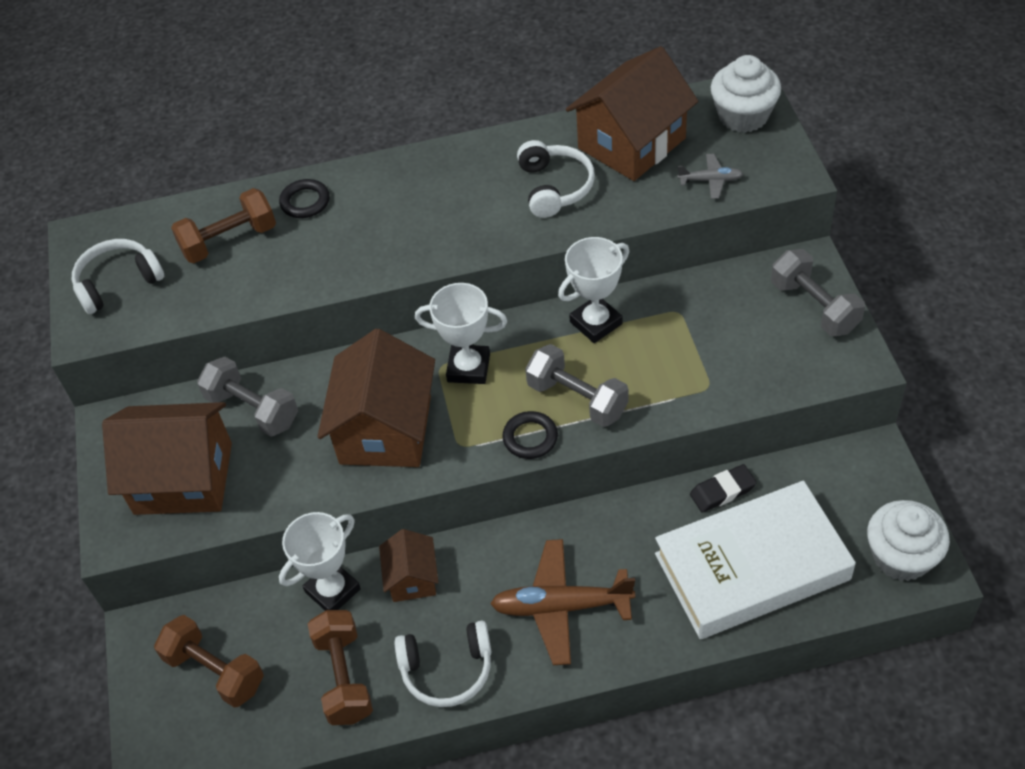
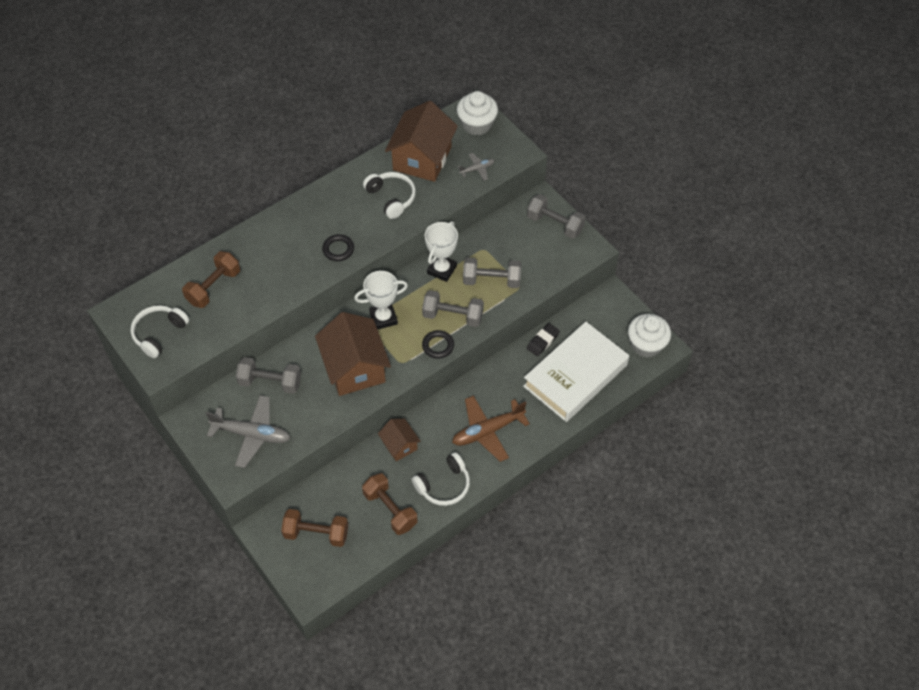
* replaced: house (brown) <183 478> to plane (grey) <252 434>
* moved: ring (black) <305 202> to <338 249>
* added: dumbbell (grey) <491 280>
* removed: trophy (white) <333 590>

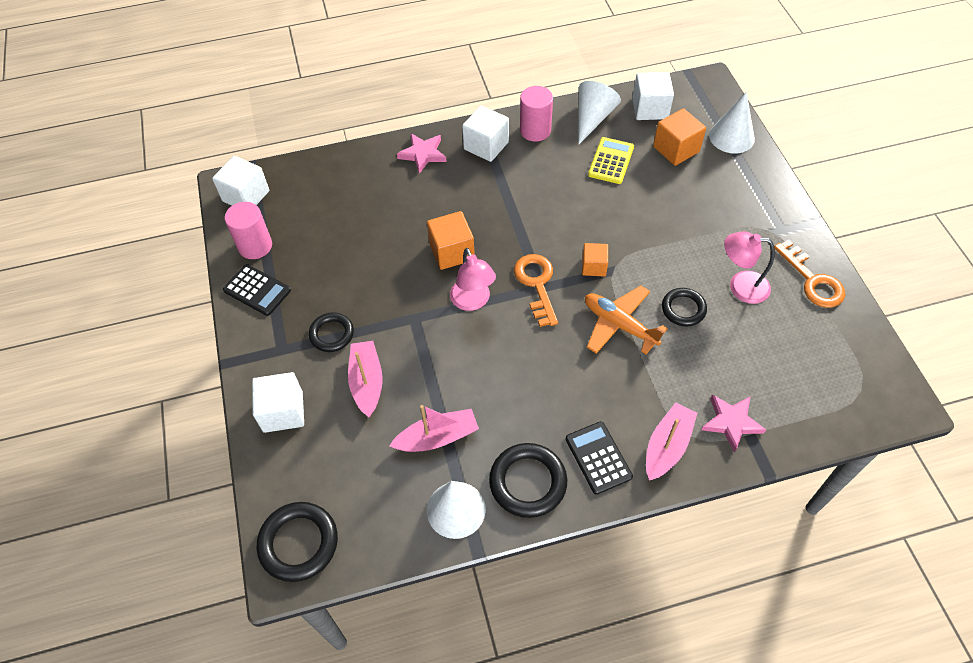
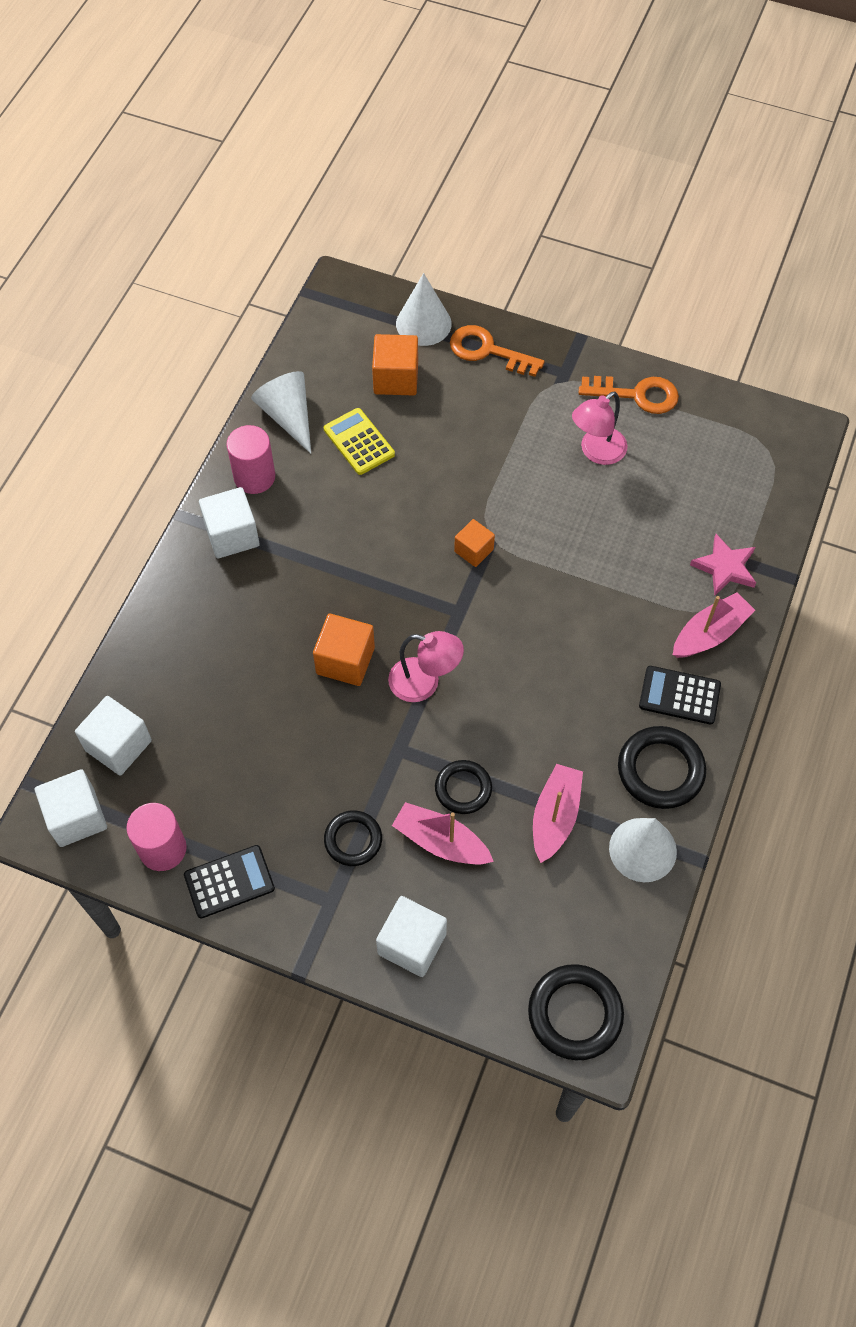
* moved: cube (white) <650 108> to <118 745>
* moved: ring (black) <683 309> to <463 789>
* moved: key (orange) <537 284> to <488 351>
* turned: boat (pink) <667 446> = <709 633> 75 degrees clockwise
* removed: star (pink) <423 154>
* removed: plane (orange) <619 325>

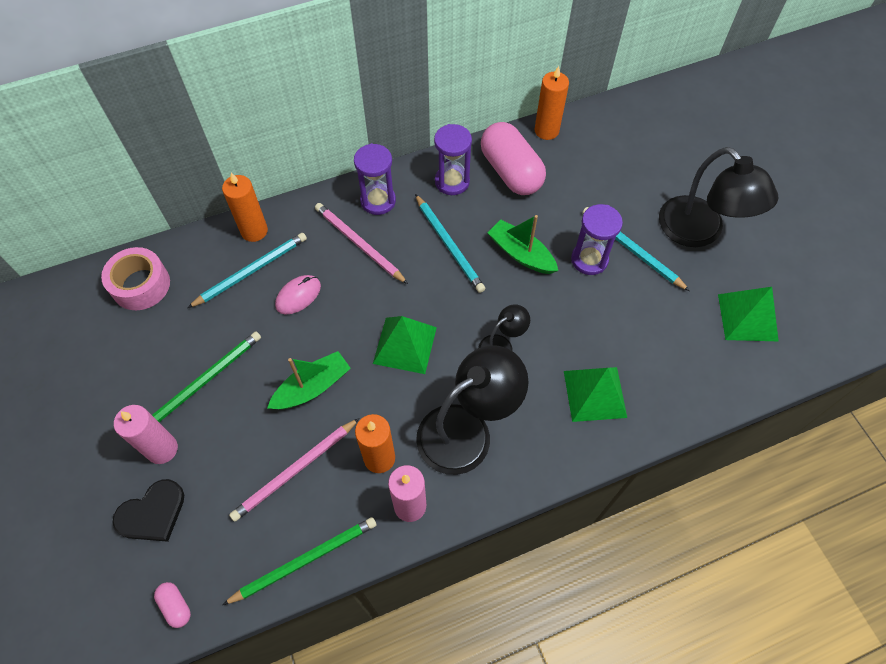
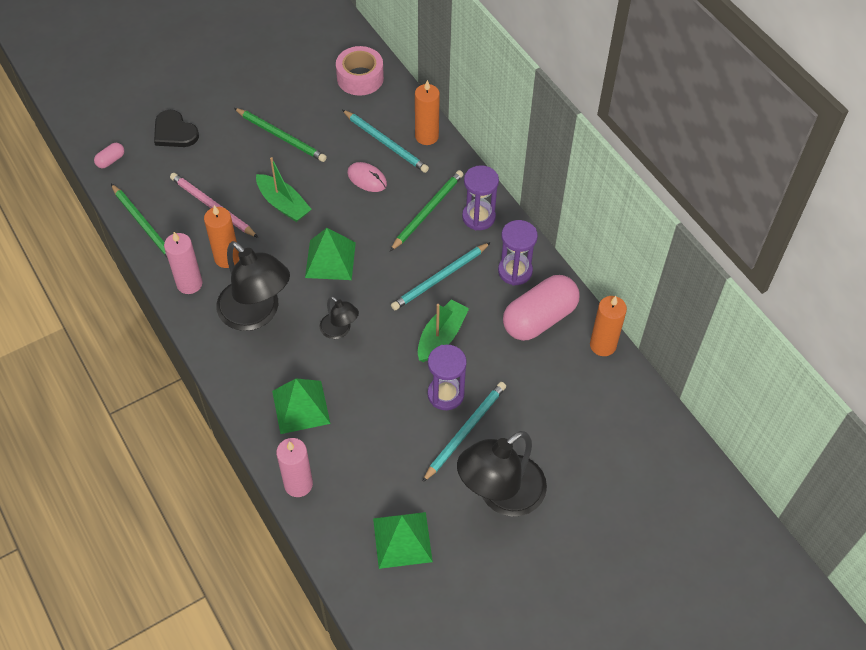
* moved: candle (pink) <162 449> to <298 484>
* recoloured: pencil (pink) <359 244> to pencil (green) <427 211>

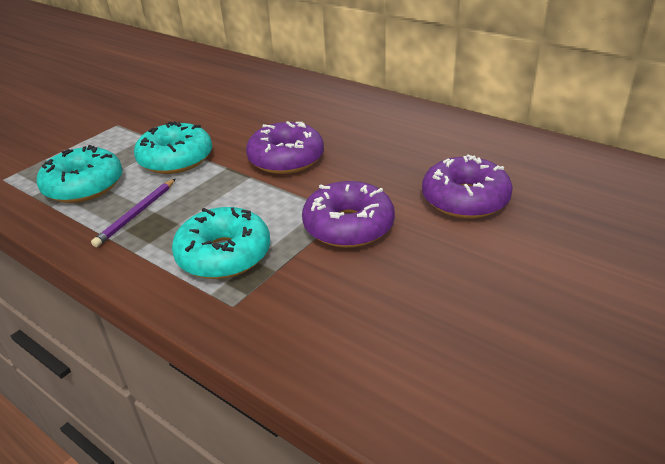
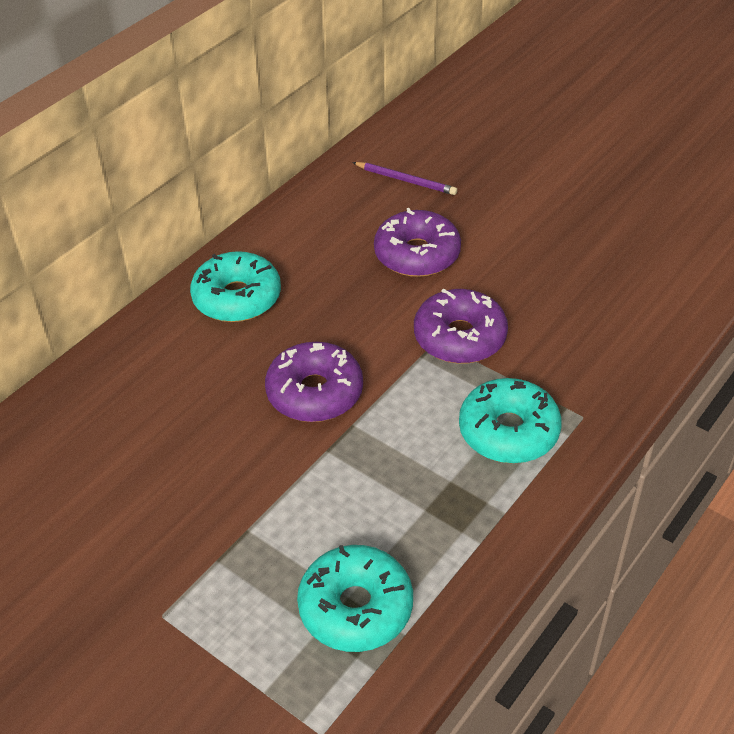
* moved: donut (turquoise) <176 159> to <237 298>
* moved: pencil (purple) <137 214> to <406 180>

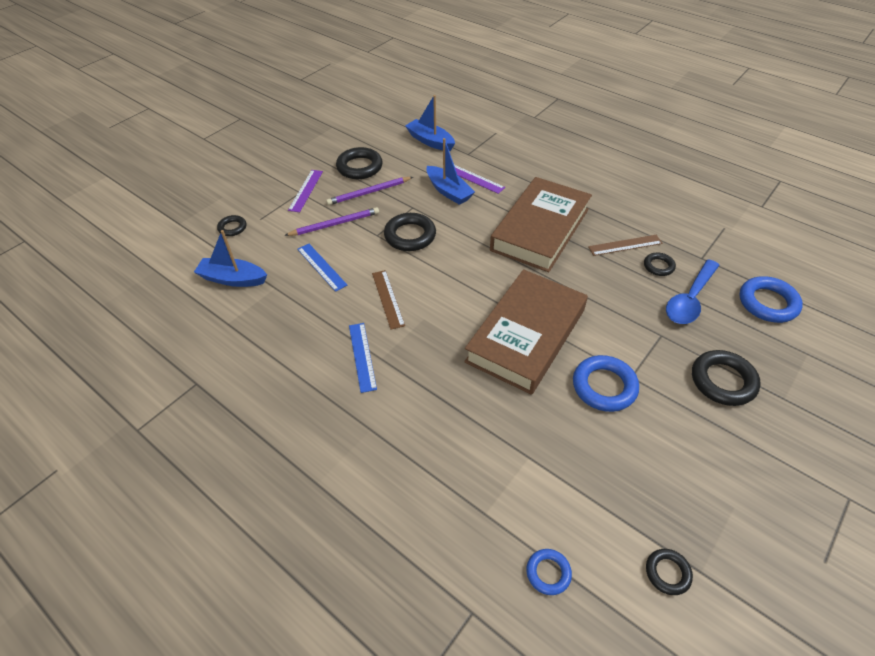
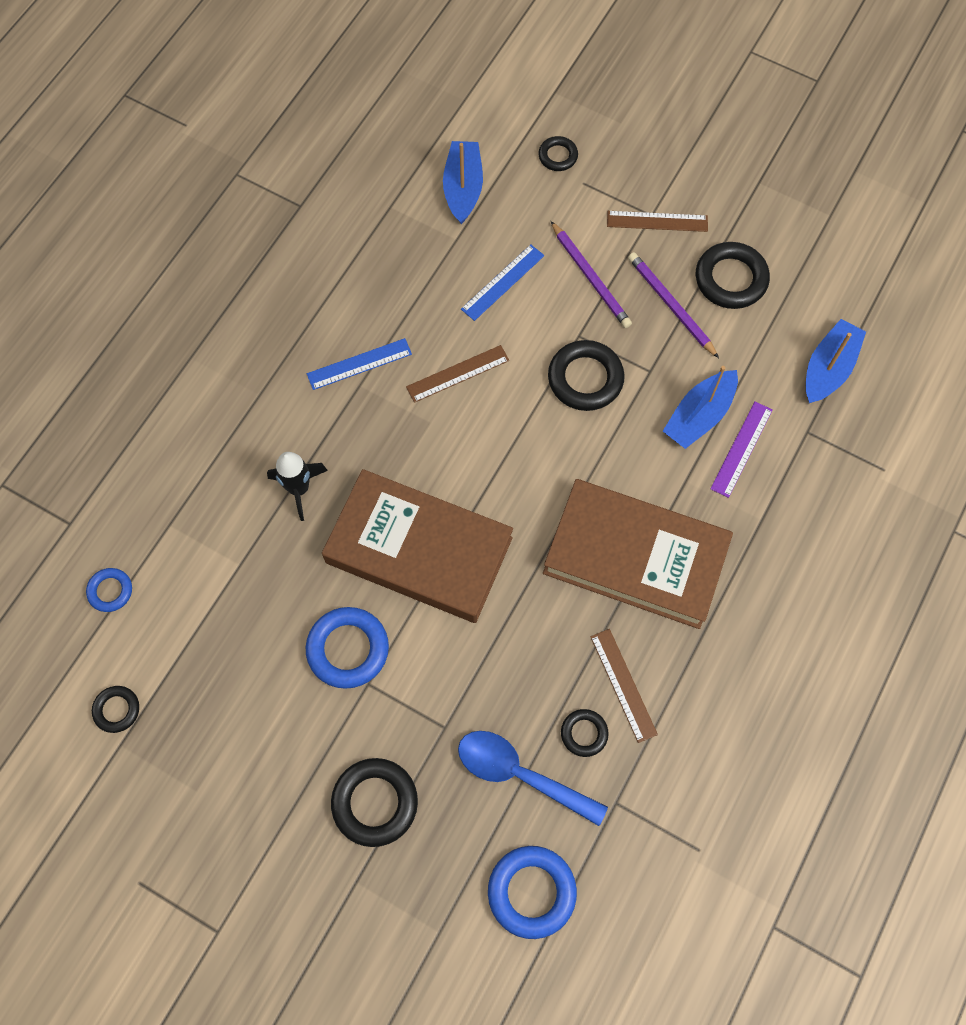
* added: rocket (black) <299 489>
* recoloured: ruler (purple) <305 190> to ruler (brown) <657 221>

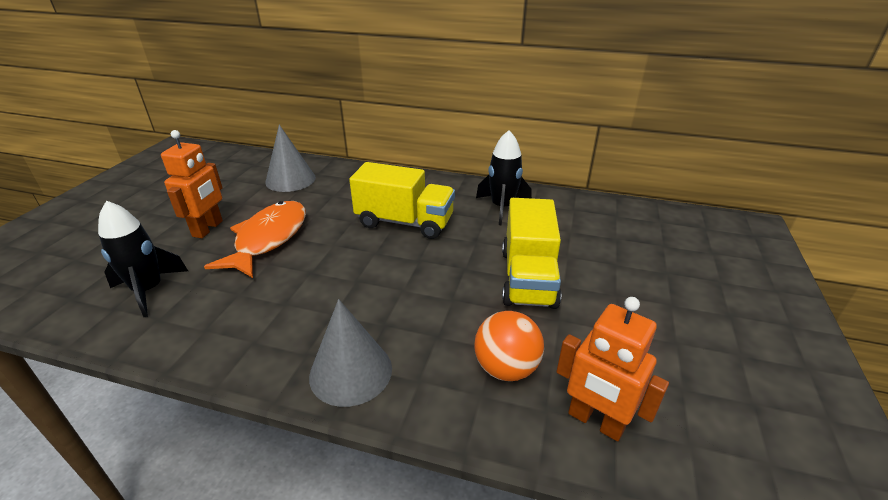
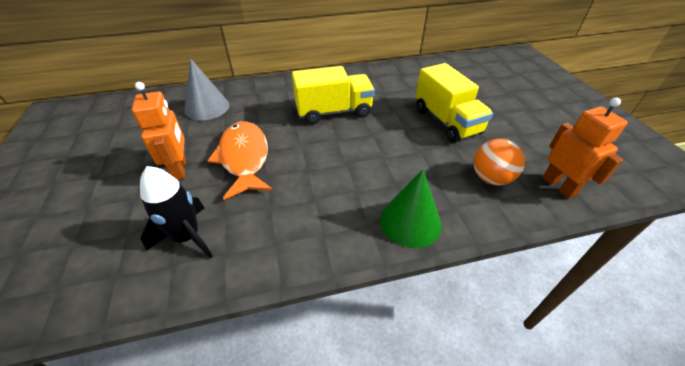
* recoloured: cone (grey) <351 372> to cone (green) <410 222>
* turned: robot (orange) <595 421> = <559 186> 120 degrees counterclockwise
* removed: rocket (black) <502 208>

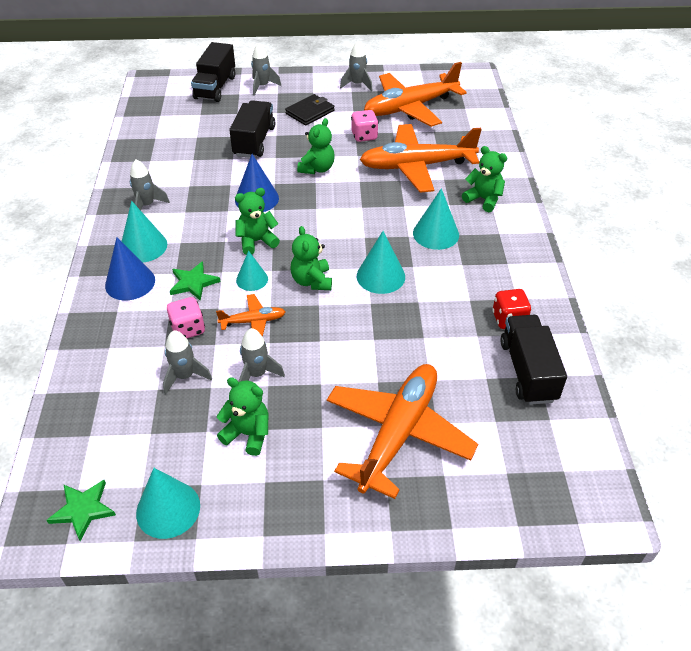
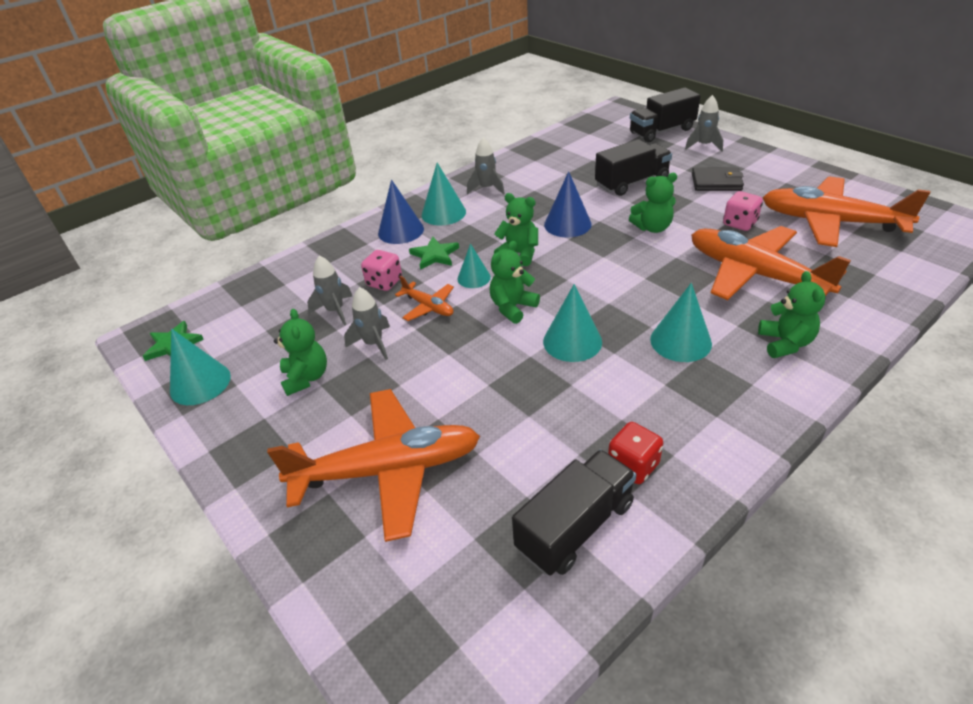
* removed: rocket (grey) <357 84>

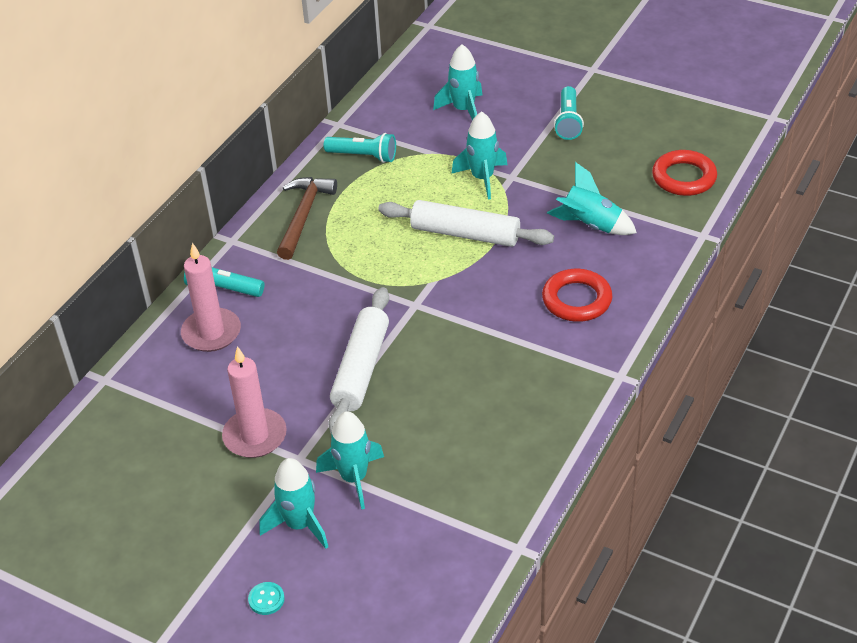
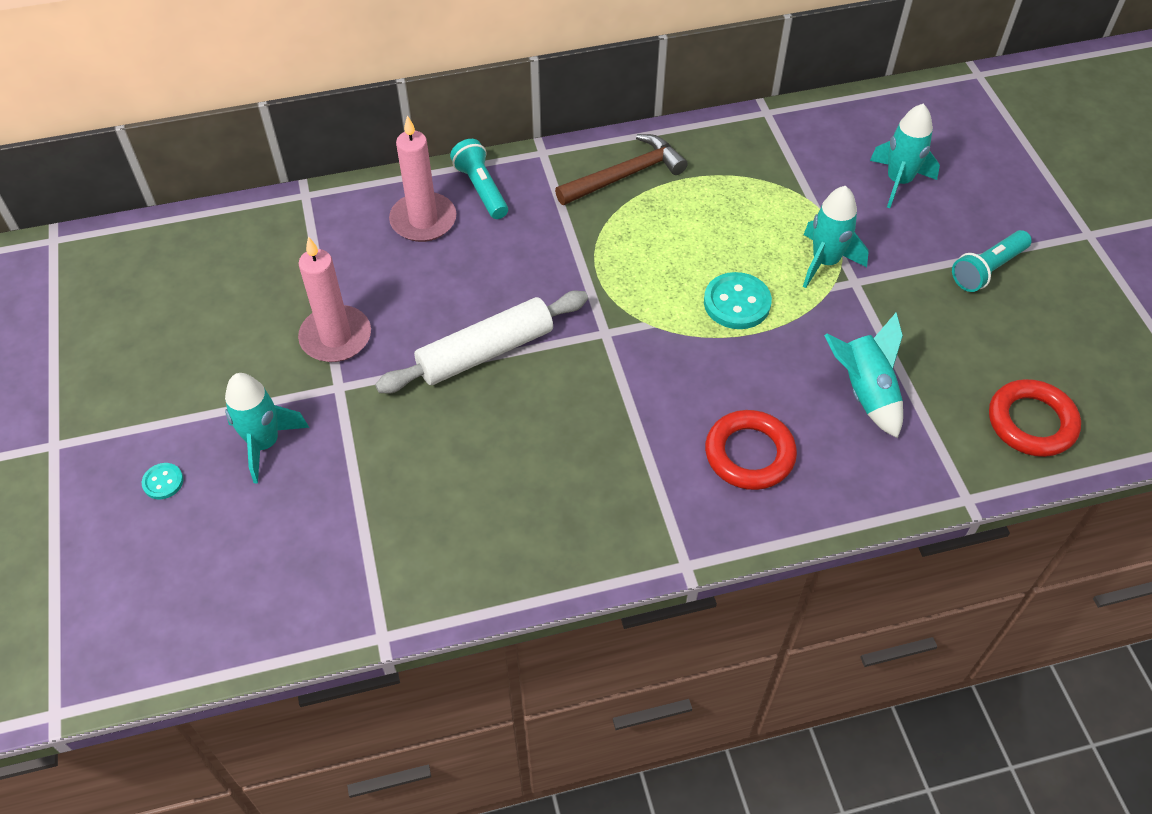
* replaced: rolling pin (white) <465 234> to button (turquoise) <737 303>
* removed: rocket (turquoise) <354 478>
* removed: flashlight (turquoise) <363 156>

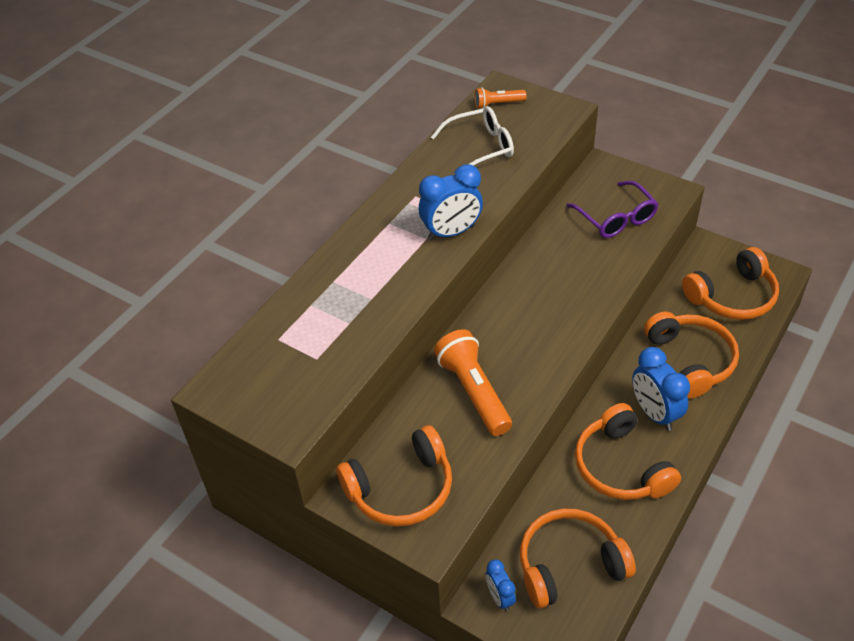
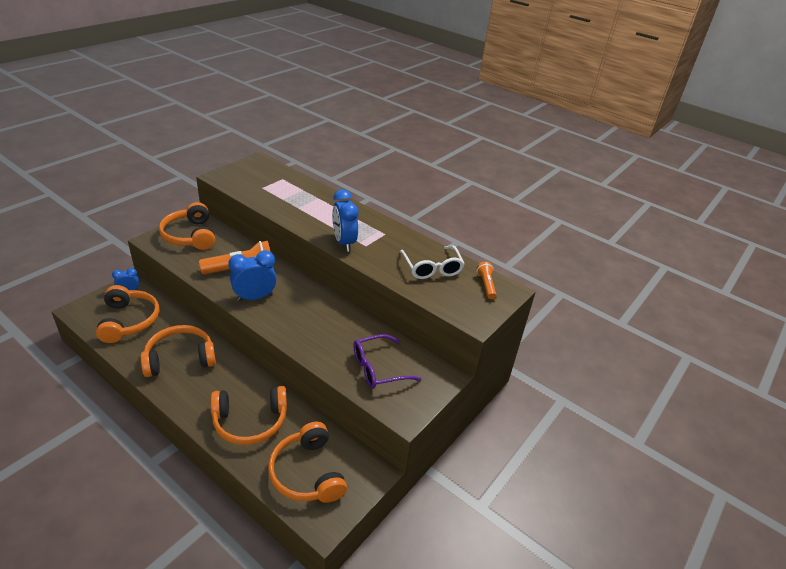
* moved: clock (blue) <654 413> to <255 297>

